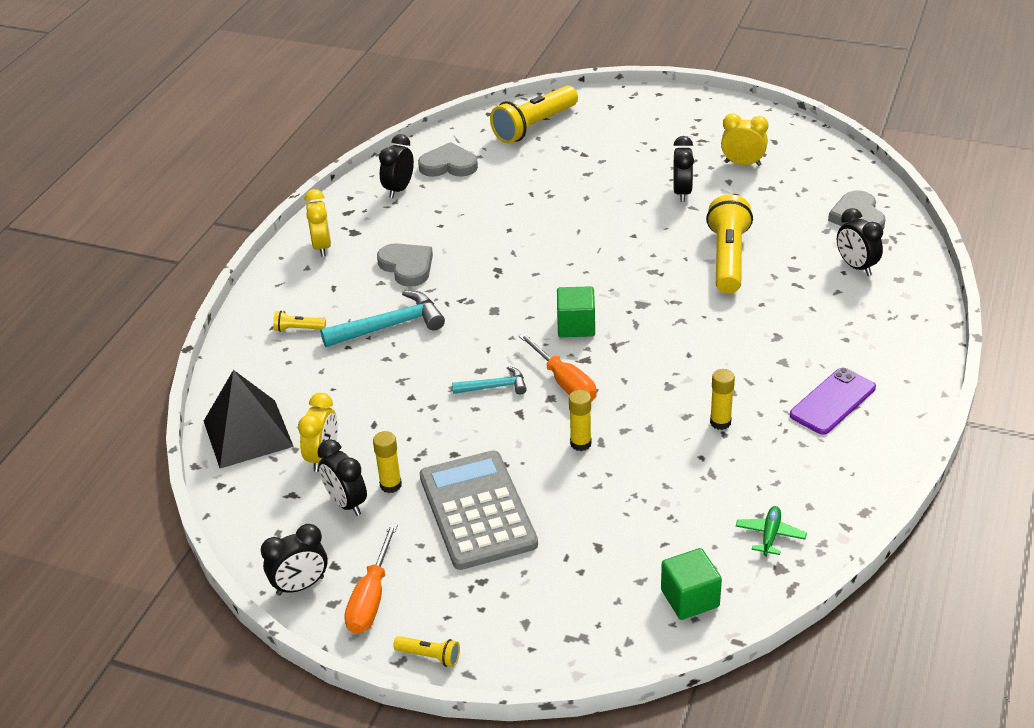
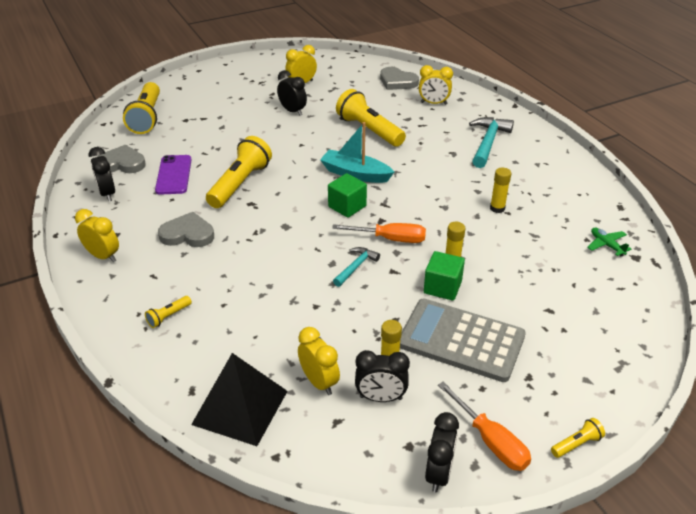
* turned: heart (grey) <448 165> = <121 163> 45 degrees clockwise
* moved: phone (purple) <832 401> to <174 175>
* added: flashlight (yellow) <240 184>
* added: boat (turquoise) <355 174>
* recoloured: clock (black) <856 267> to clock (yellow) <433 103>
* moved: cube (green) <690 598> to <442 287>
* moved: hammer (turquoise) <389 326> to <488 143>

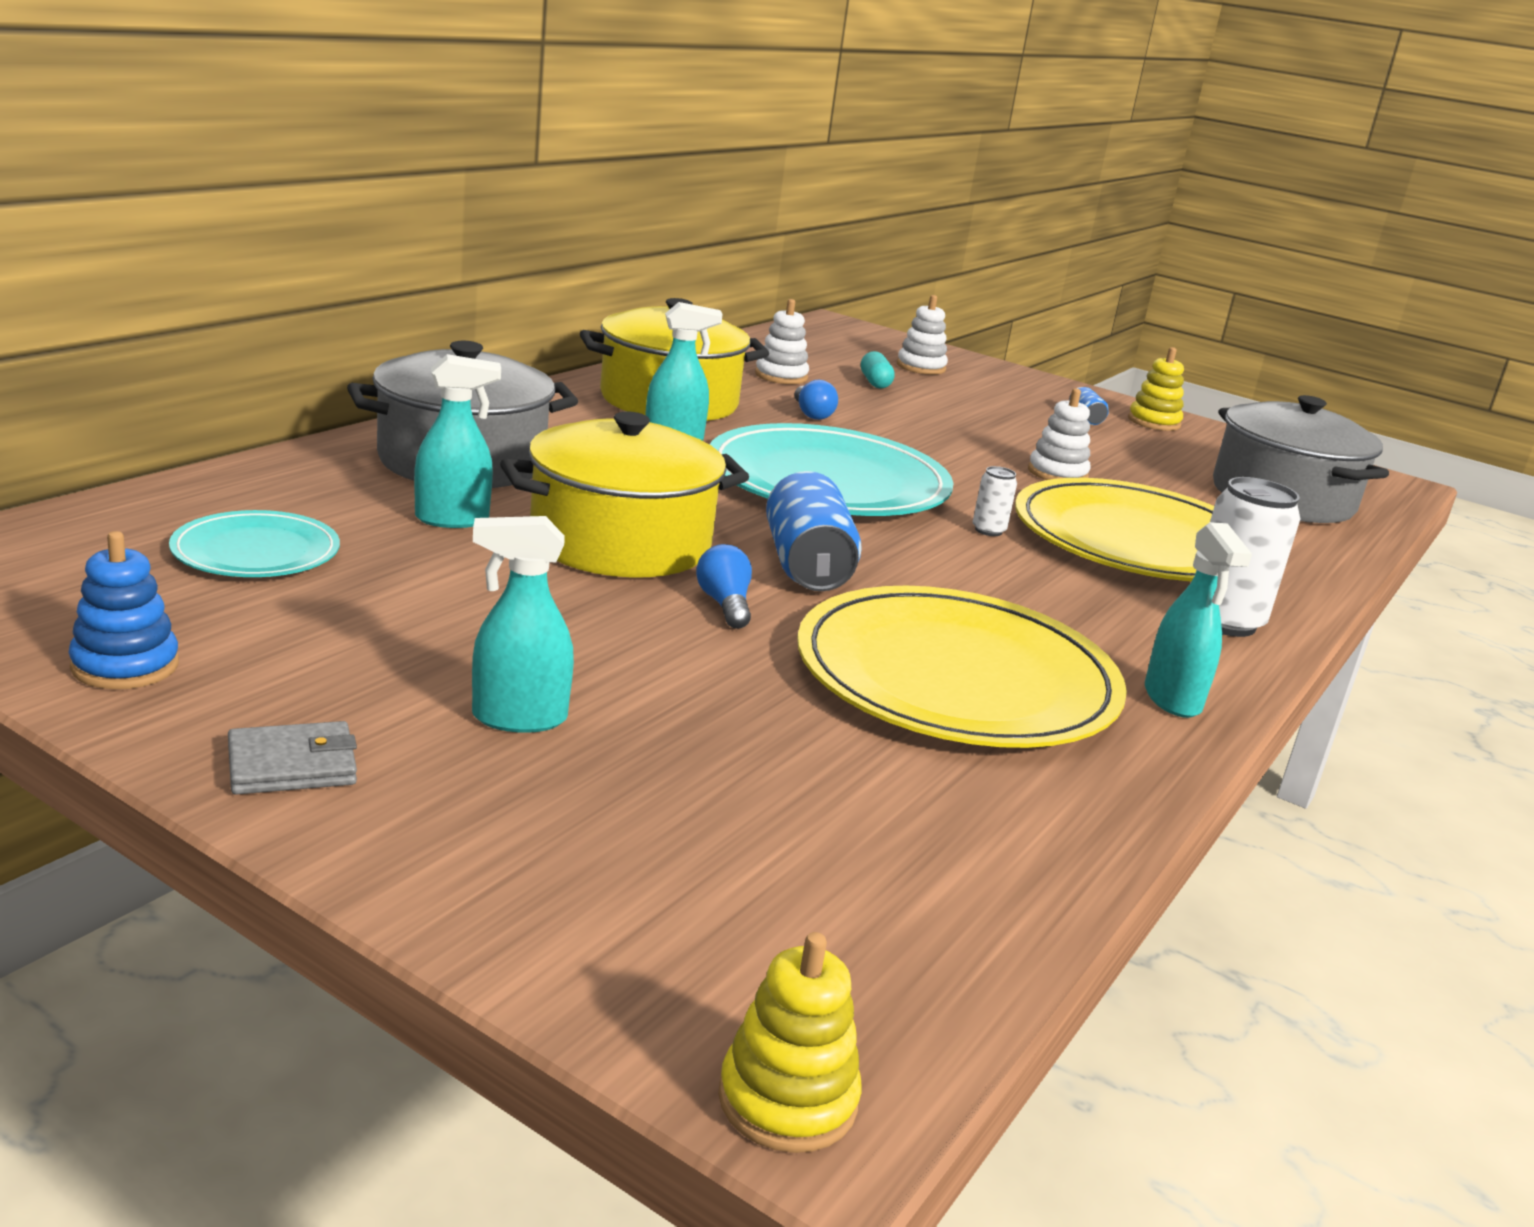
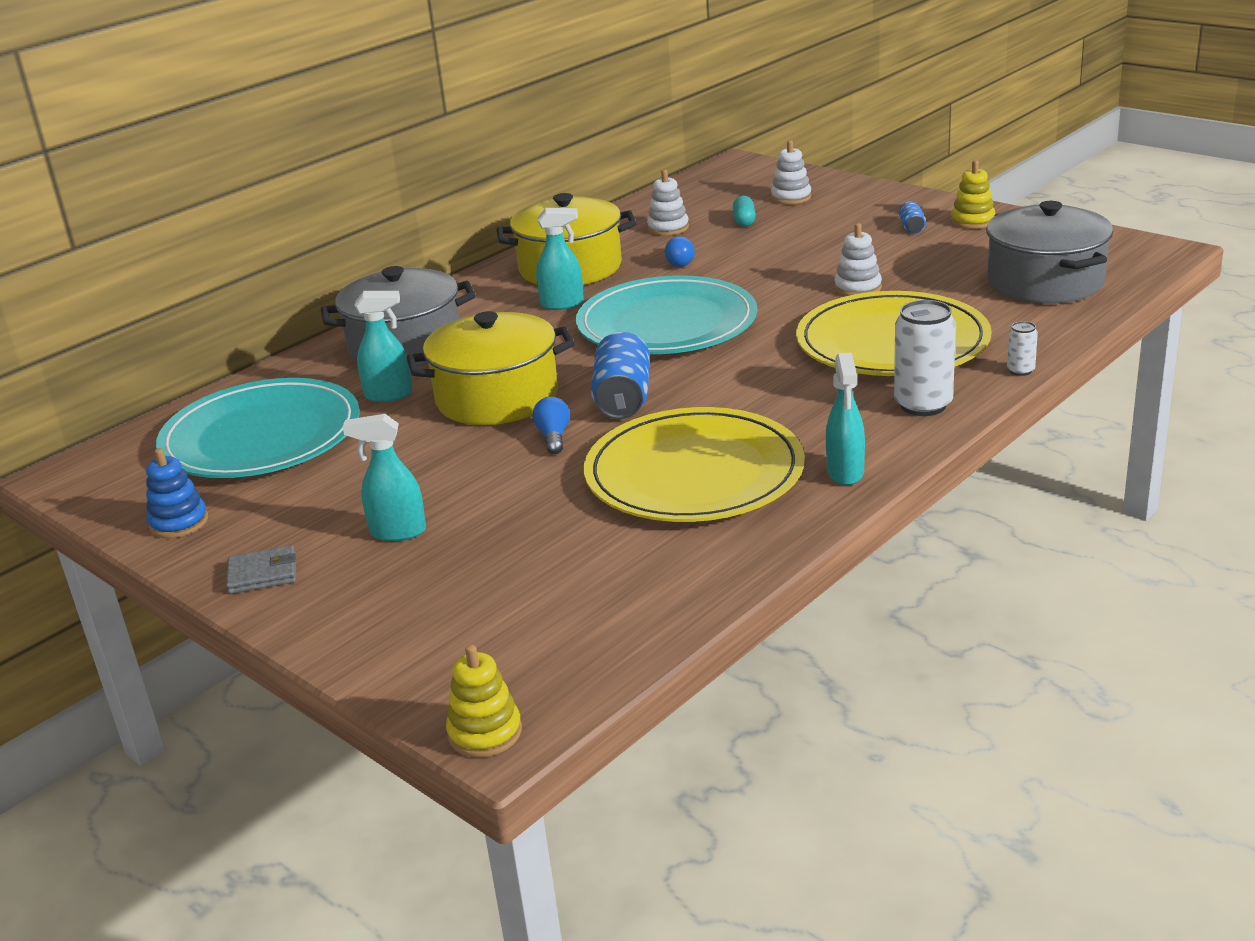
* resized: plate (turquoise) <256 551> = <261 436> x1.97
* moved: can (white) <988 530> to <1020 370>

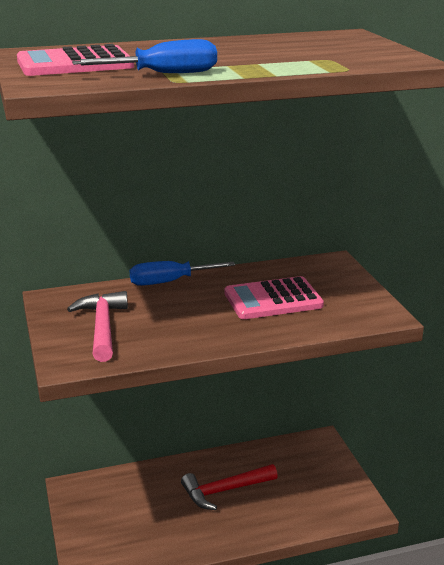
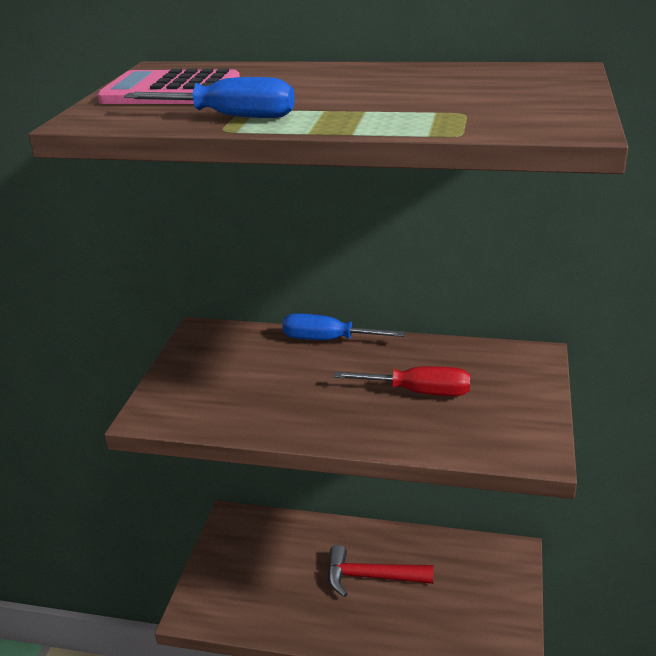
* replaced: calculator (pink) <273 300> to screwdriver (red) <419 392>
* removed: hammer (pink) <102 327>

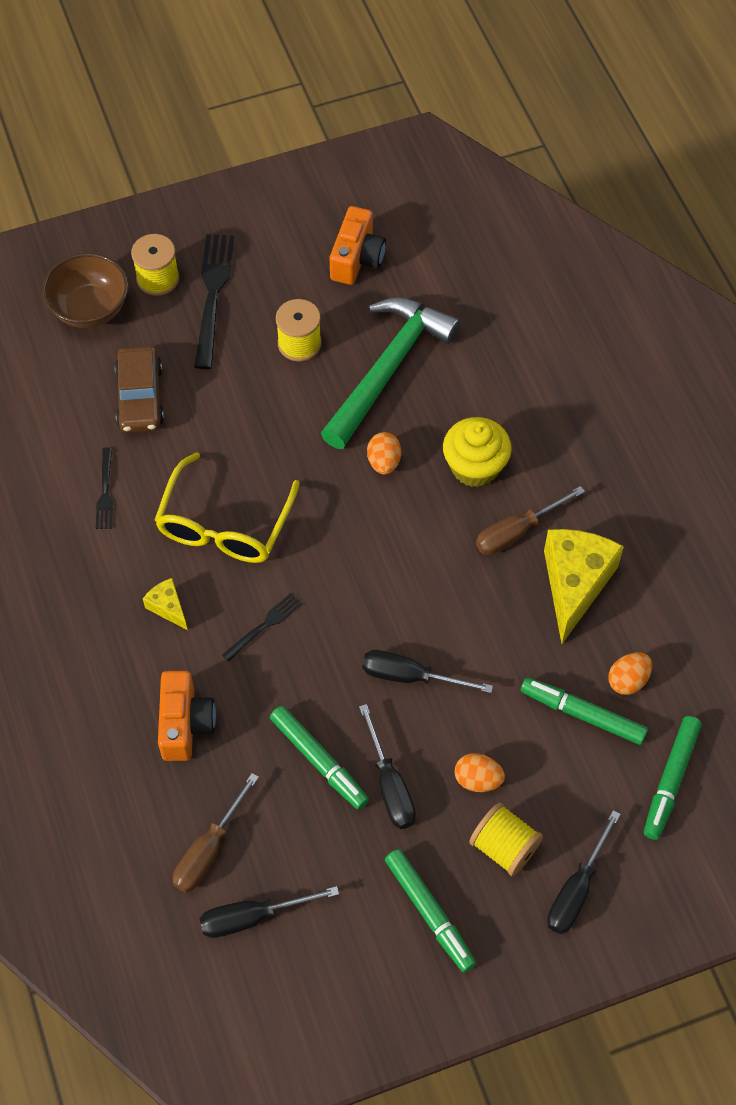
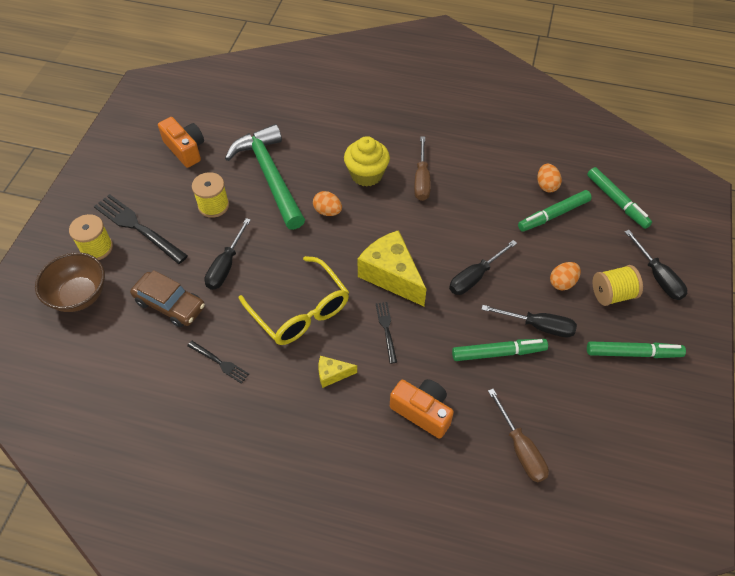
* moved: screwdriver (black) <253 917> to <226 266>
* moved: cheese (yellow) <575 584> to <391 275>

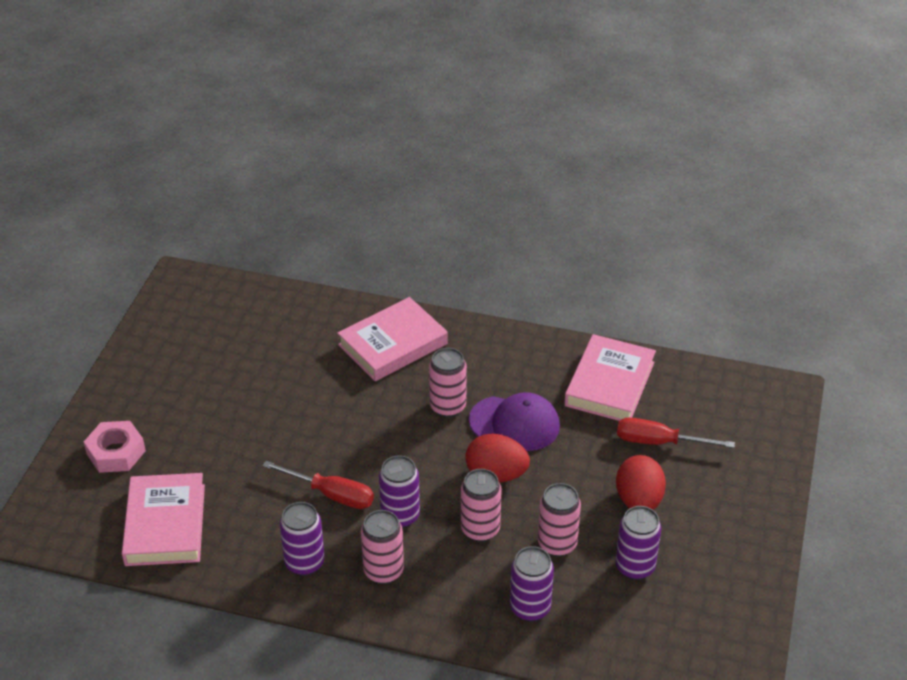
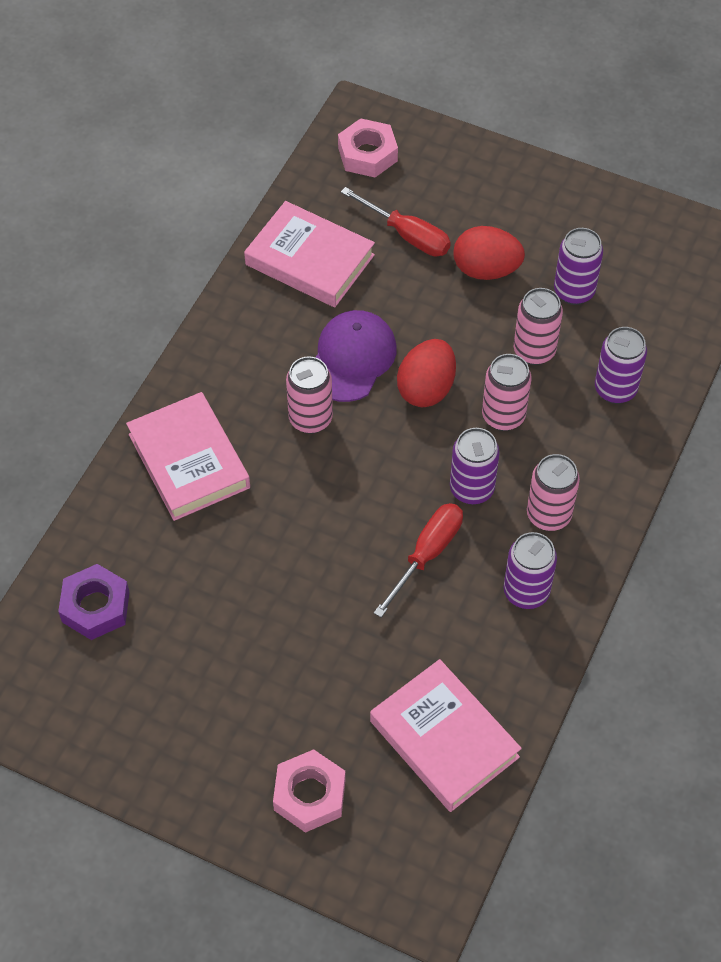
* added: nut (purple) <95 607>
* added: nut (pink) <367 154>
* turned: screwdriver (red) <659 442> = <407 235> 75 degrees counterclockwise
* turned: book (pink) <165 524> = <444 739> 45 degrees clockwise

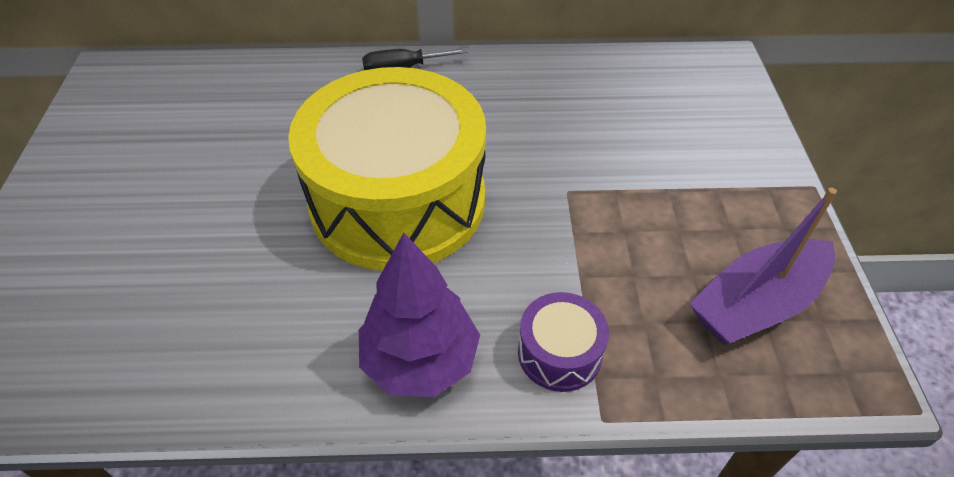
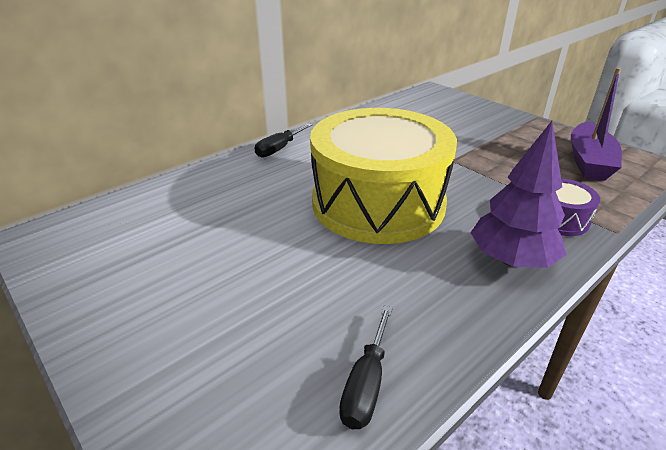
* added: screwdriver (black) <366 384>

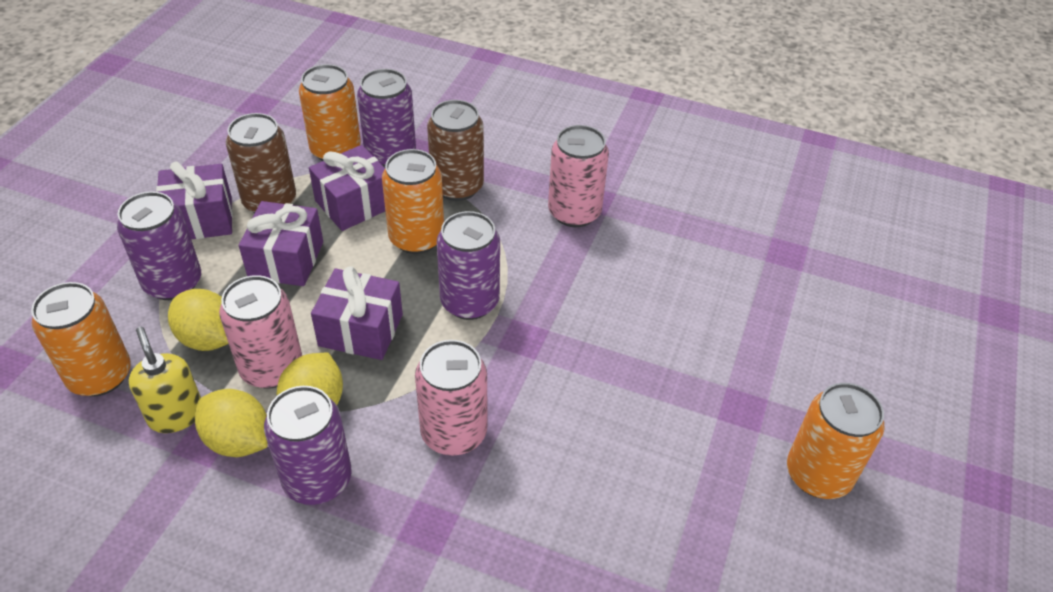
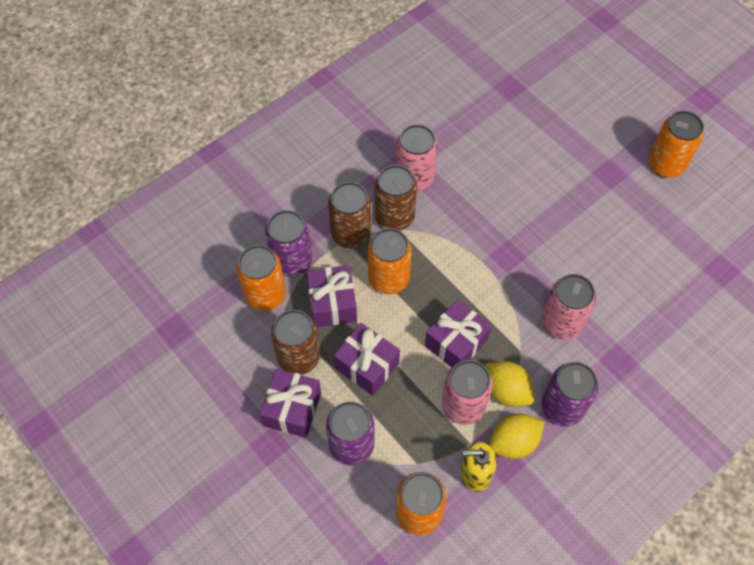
* added: can (brown) <394 217>
* removed: lemon (yellow) <208 338>
* removed: can (purple) <470 302>

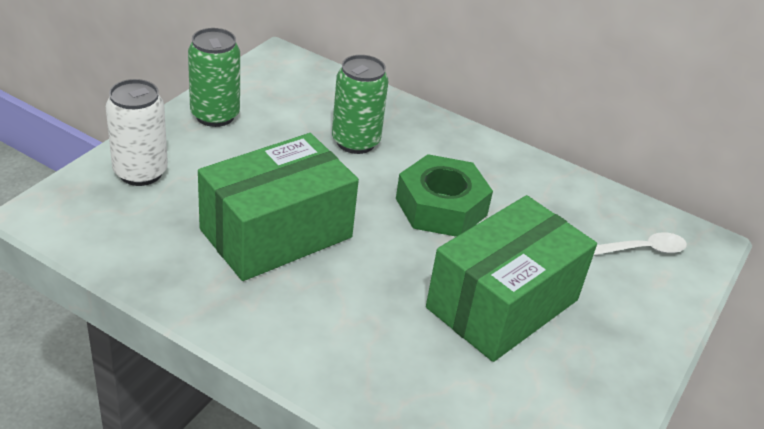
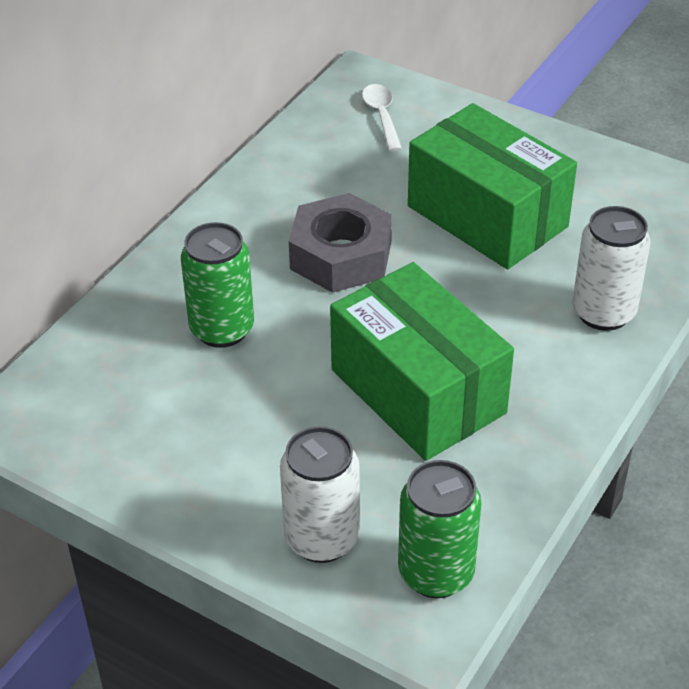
* recoloured: nut (green) <441 207> to nut (grey) <341 255>
* moved: can (green) <215 115> to <436 573>
* added: can (white) <603 312>

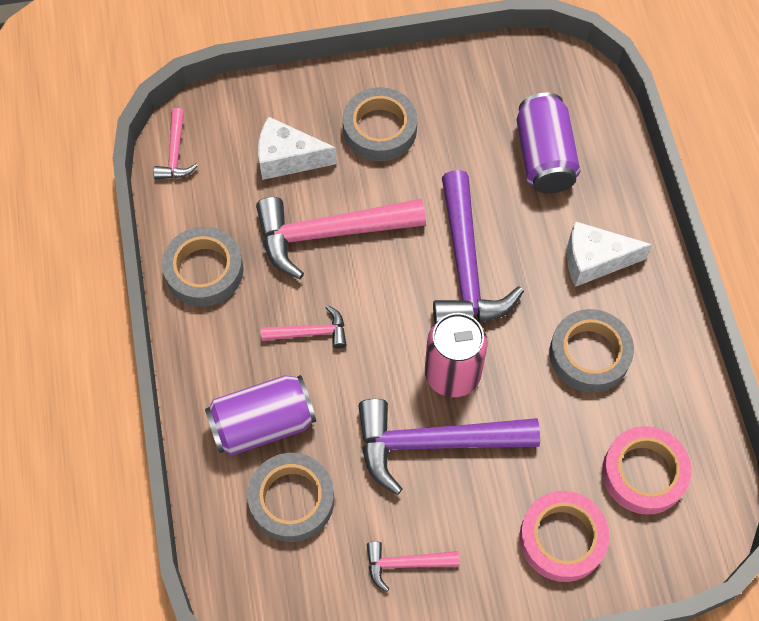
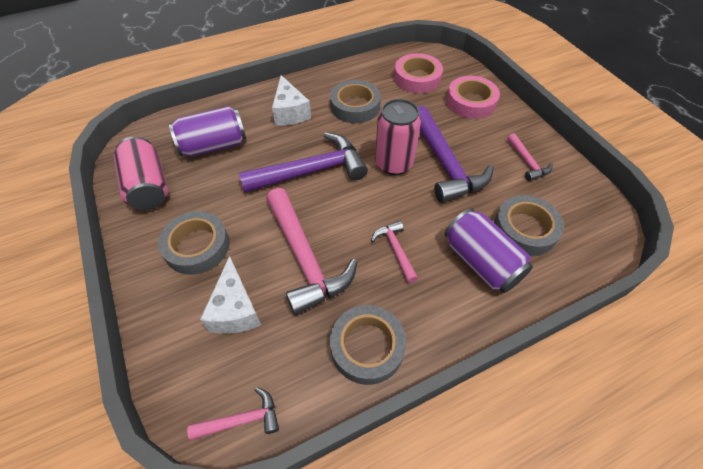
* added: can (pink) <148 186>

